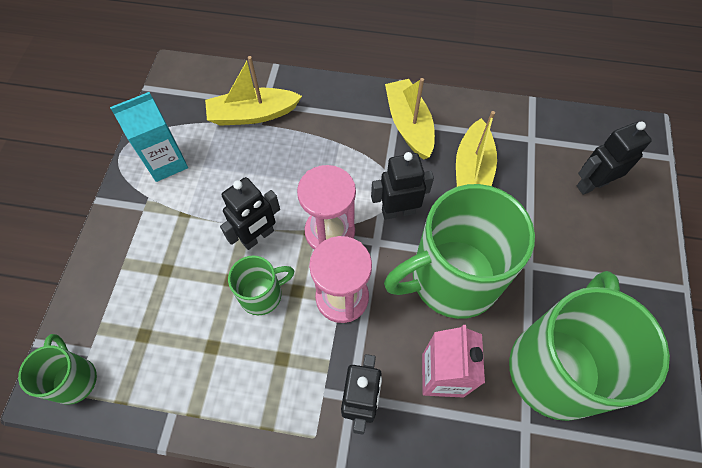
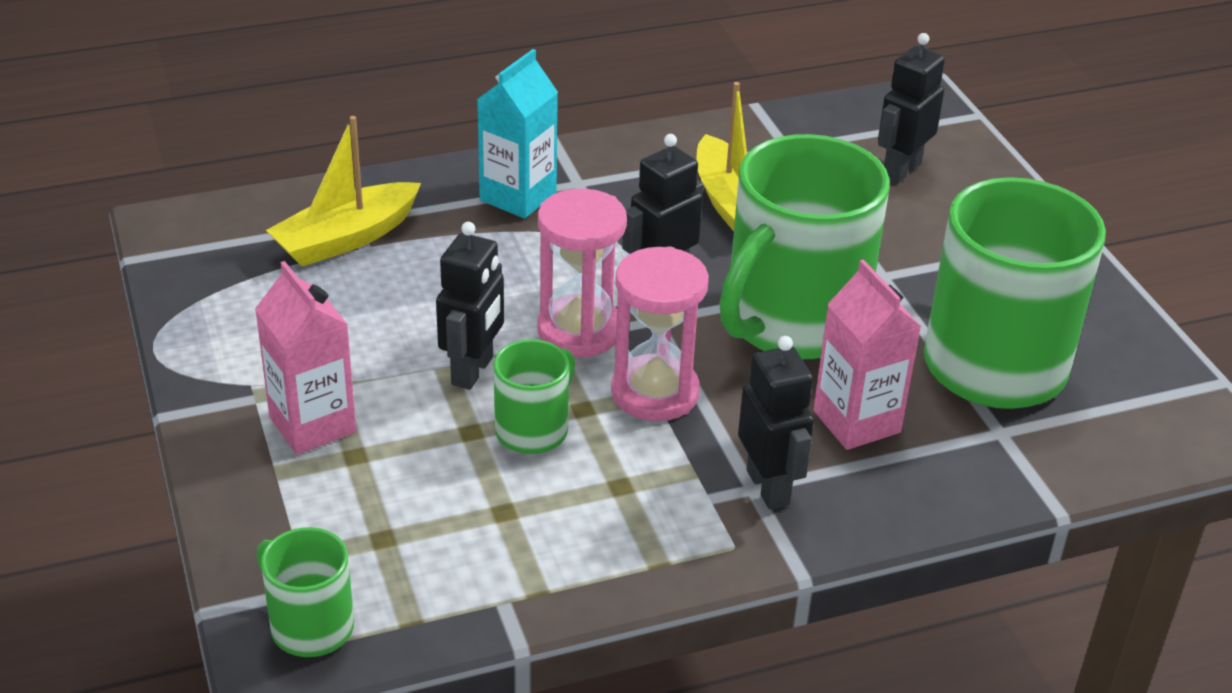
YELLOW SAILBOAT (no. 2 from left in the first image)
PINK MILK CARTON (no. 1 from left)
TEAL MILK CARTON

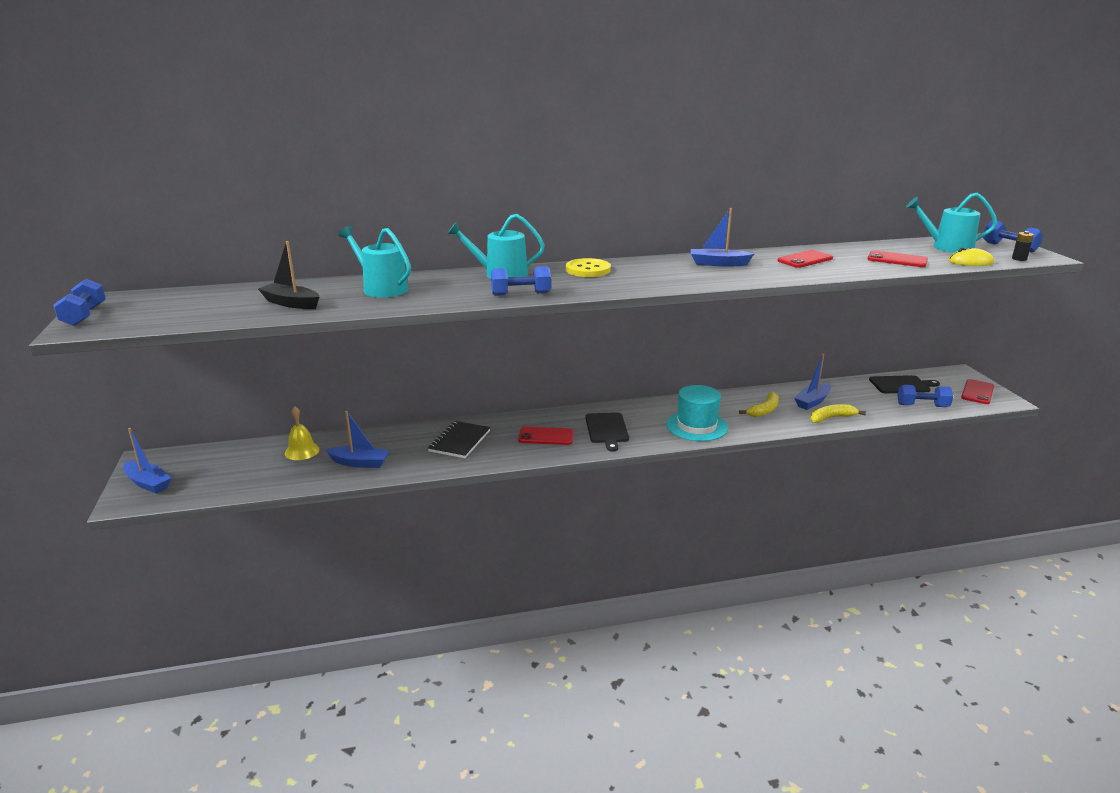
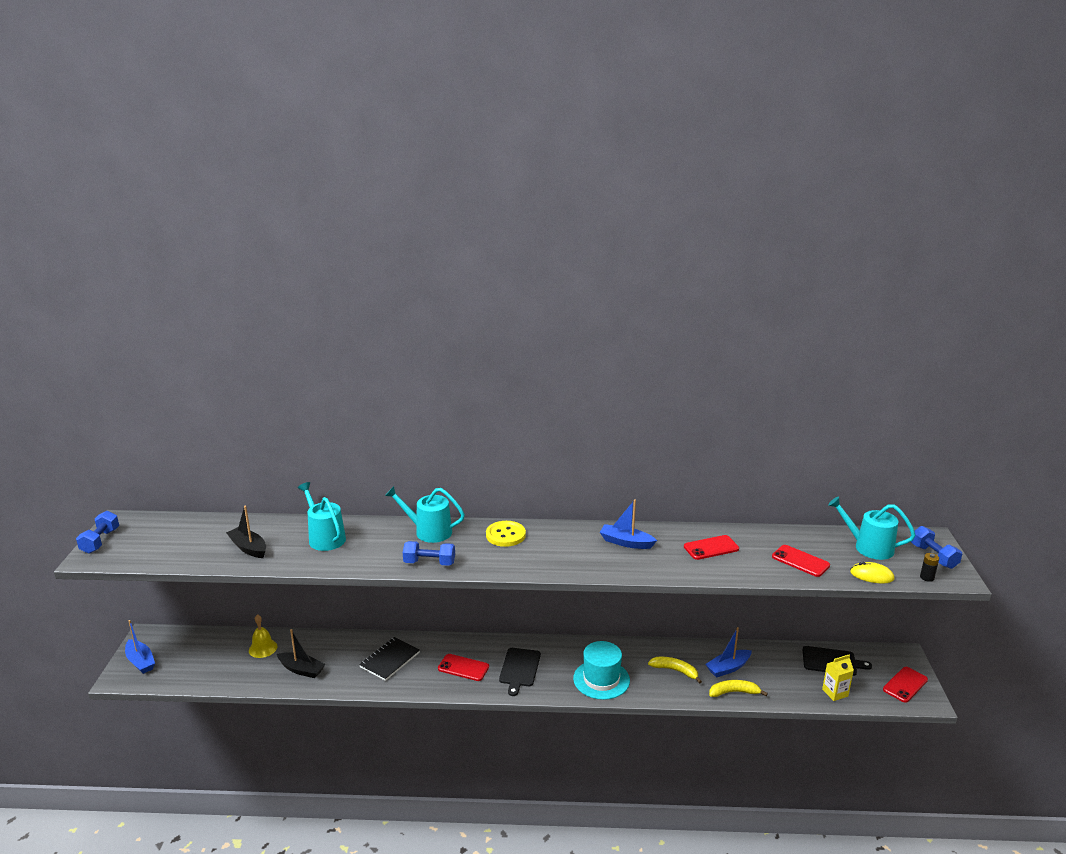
YELLOW MILK CARTON
BLACK SAILBOAT (no. 2 from left)
YELLOW BANANA (no. 1 from left)

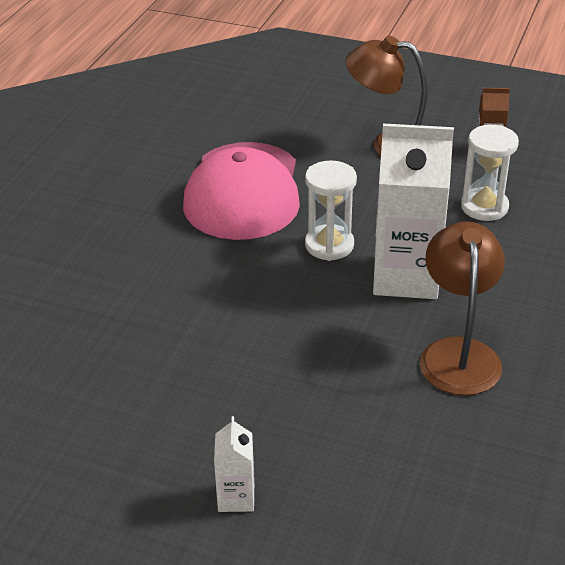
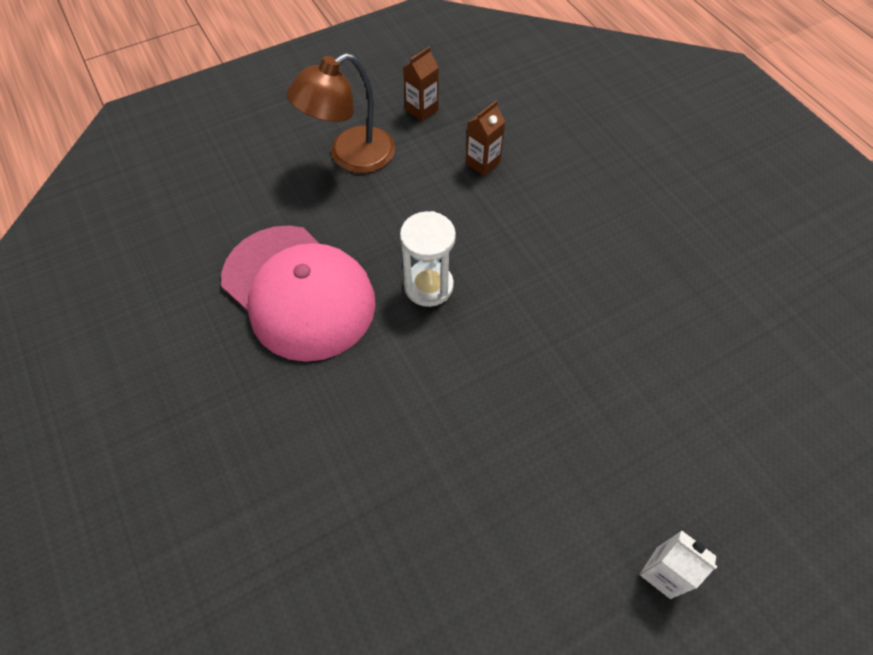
SNOW-WHITE MILK CARTON (no. 2 from left in the first image)
BROWN READING LAMP (no. 2 from left in the first image)
BROWN MILK CARTON (no. 2 from left)

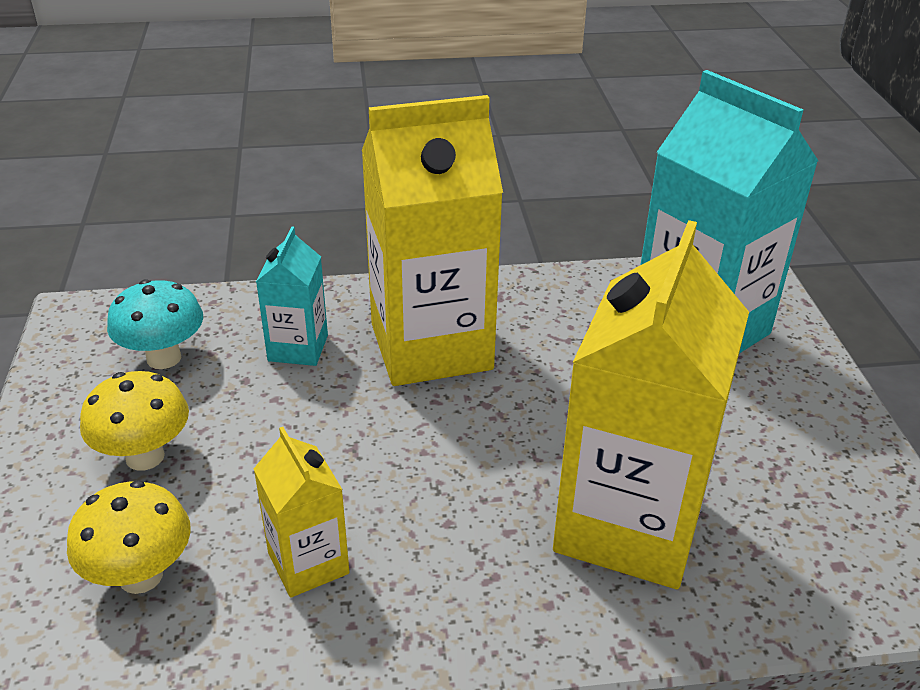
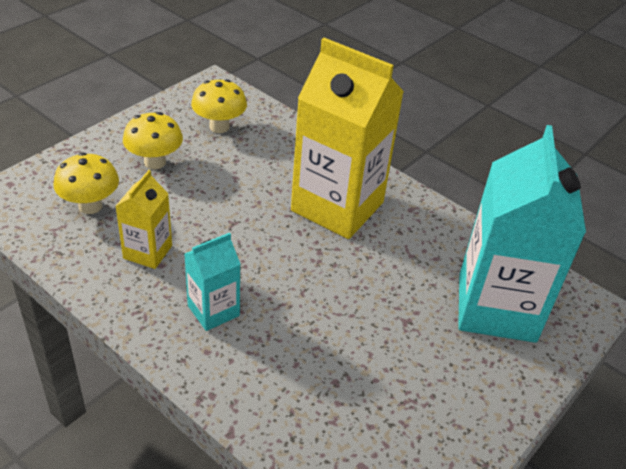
YELLOW MILK CARTON (no. 3 from left in the first image)
TEAL MILK CARTON (no. 1 from left)
YELLOW TOADSTOOL (no. 3 from left)

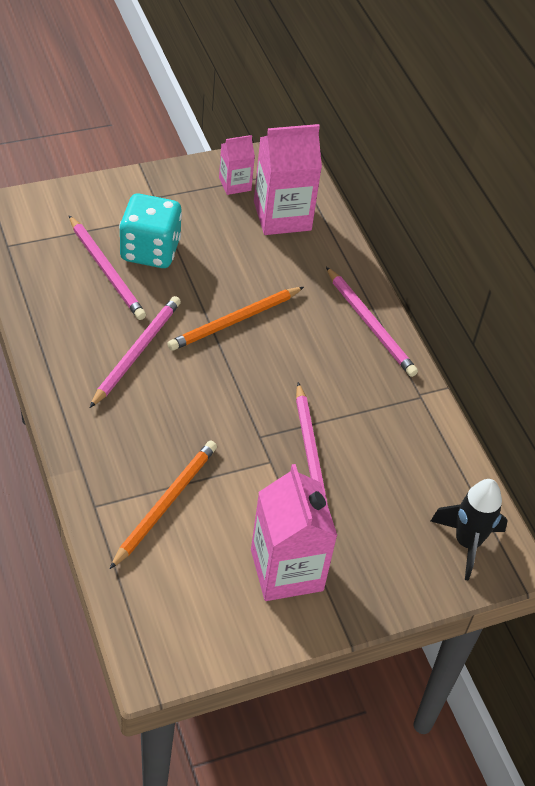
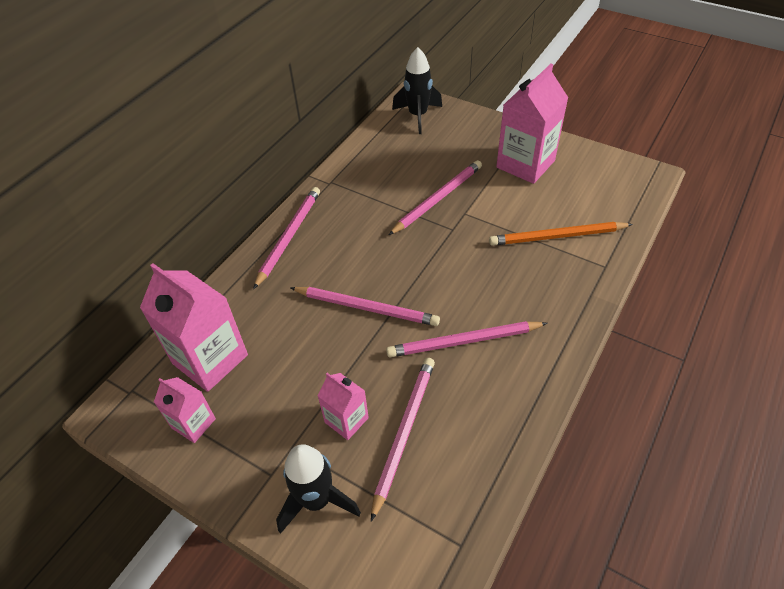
BLACK TOY ROCKET (no. 1 from left)
PINK MILK CARTON (no. 3 from left)
PINK LEAD PENCIL (no. 2 from left)

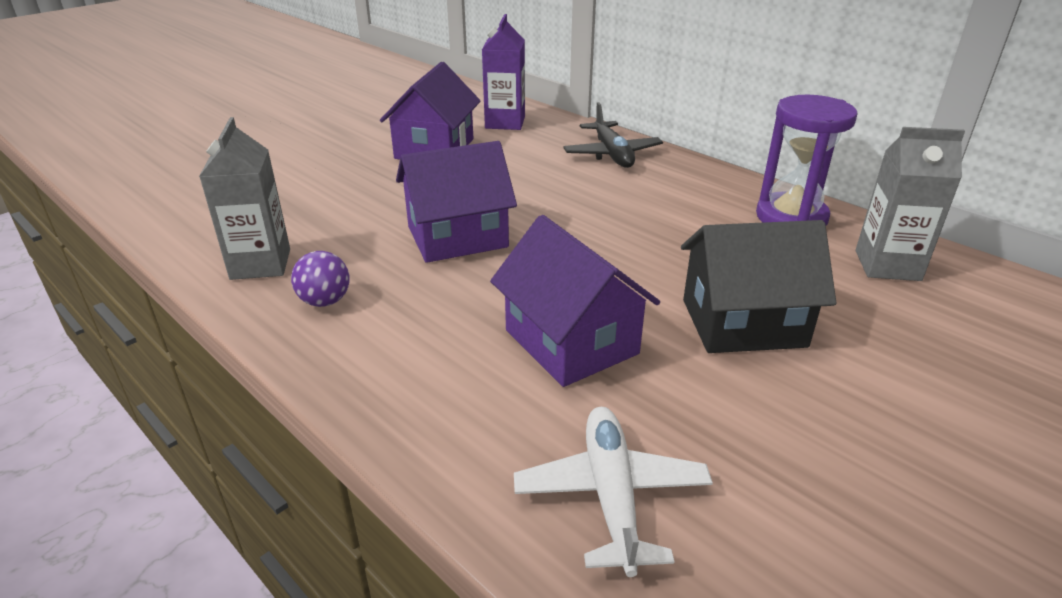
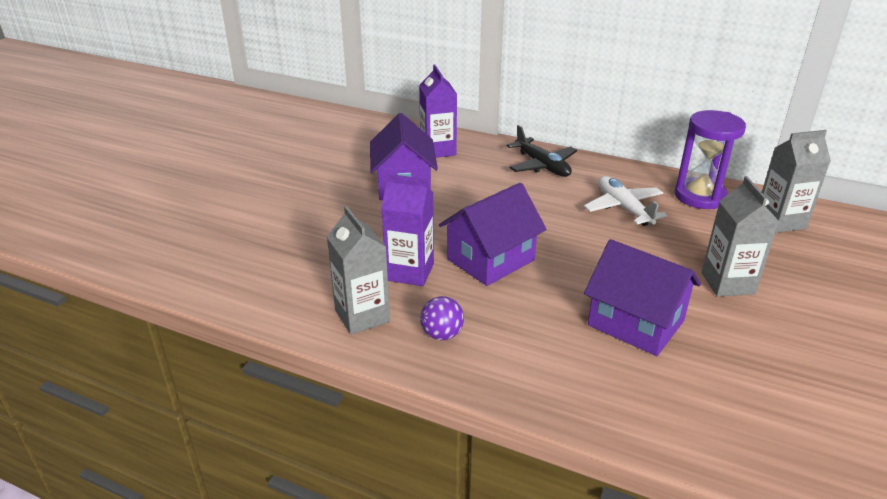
PURPLE MILK CARTON (no. 1 from left)
SNOW-WHITE AEROPLANE
ASH-GREY MILK CARTON (no. 2 from left)

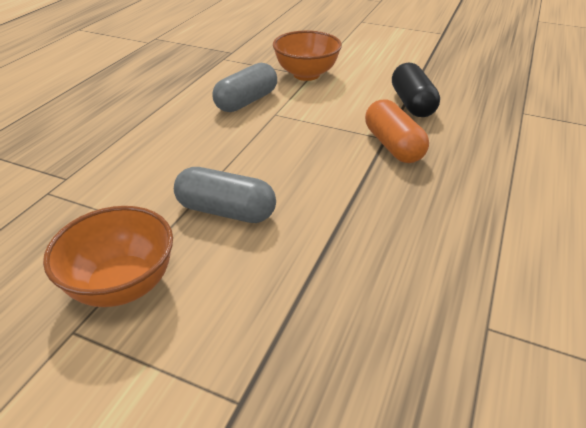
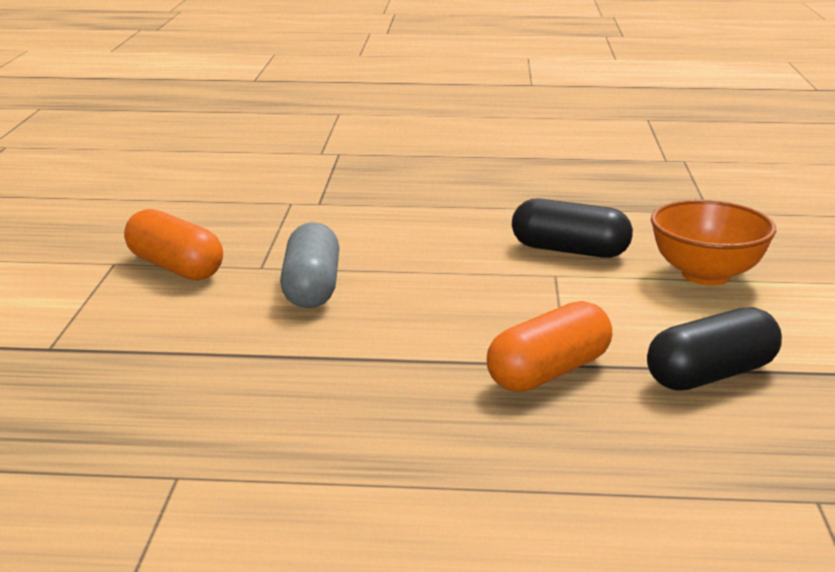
ORANGE-COLOURED CAPSULE (no. 1 from left)
BLACK CAPSULE (no. 1 from left)

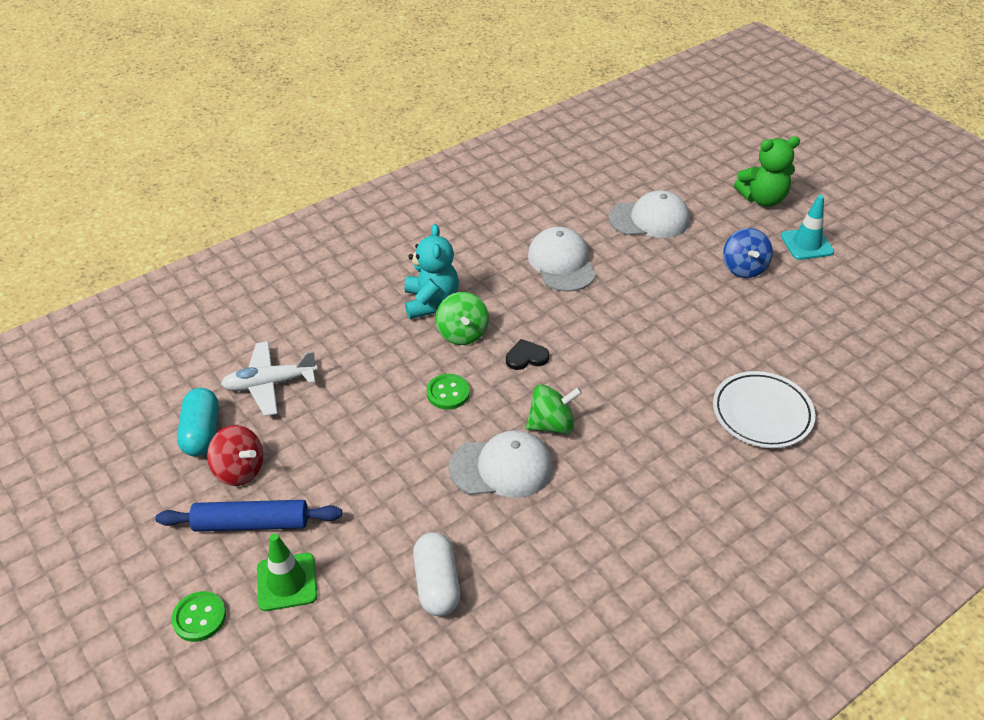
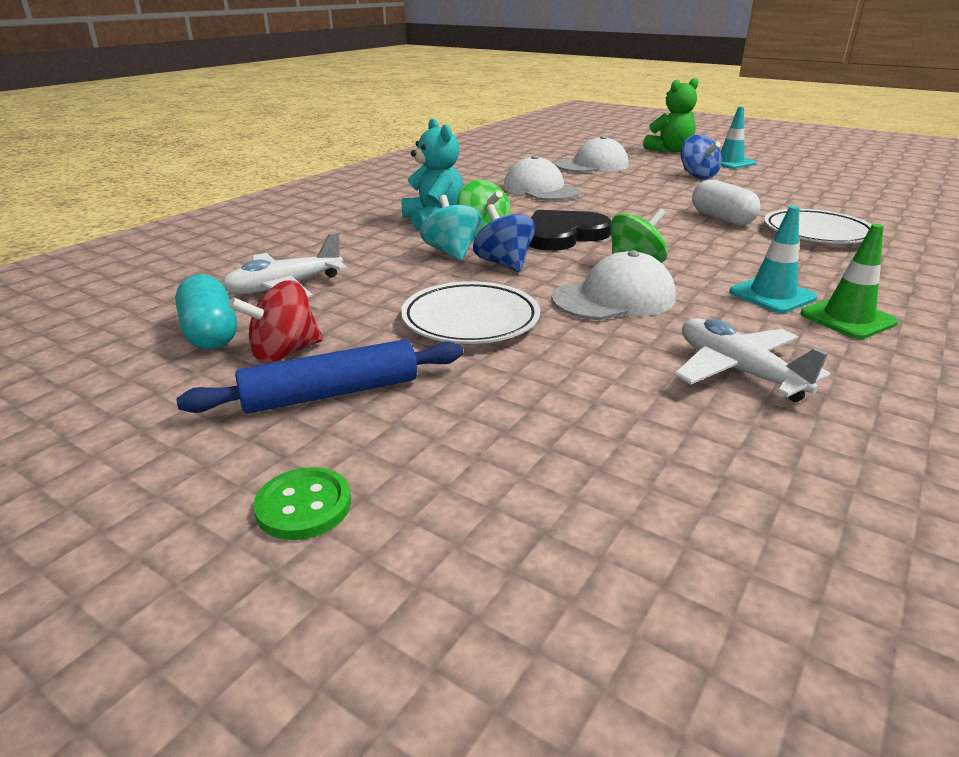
SNOW-WHITE DINNER PLATE (no. 1 from left)
TEAL WHIRLIGIG
SNOW-WHITE AEROPLANE (no. 2 from left)
TEAL ROAD CONE (no. 2 from left)
EMERALD ROAD CONE
SNOW-WHITE CAPSULE
BLUE WHIRLIGIG (no. 1 from left)
CRIMSON WHIRLIGIG
BLACK LOVE HEART

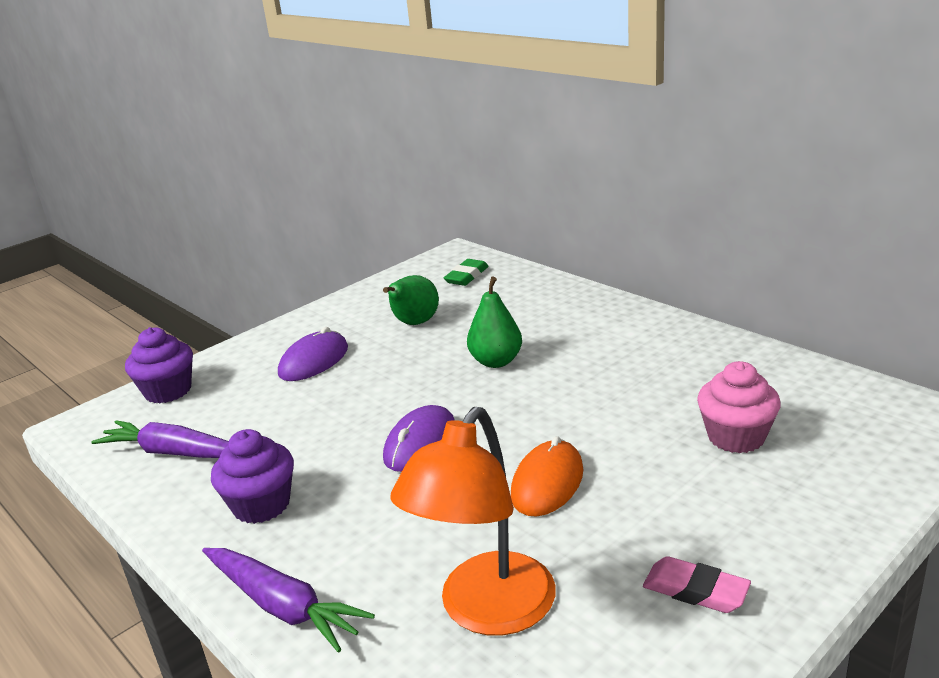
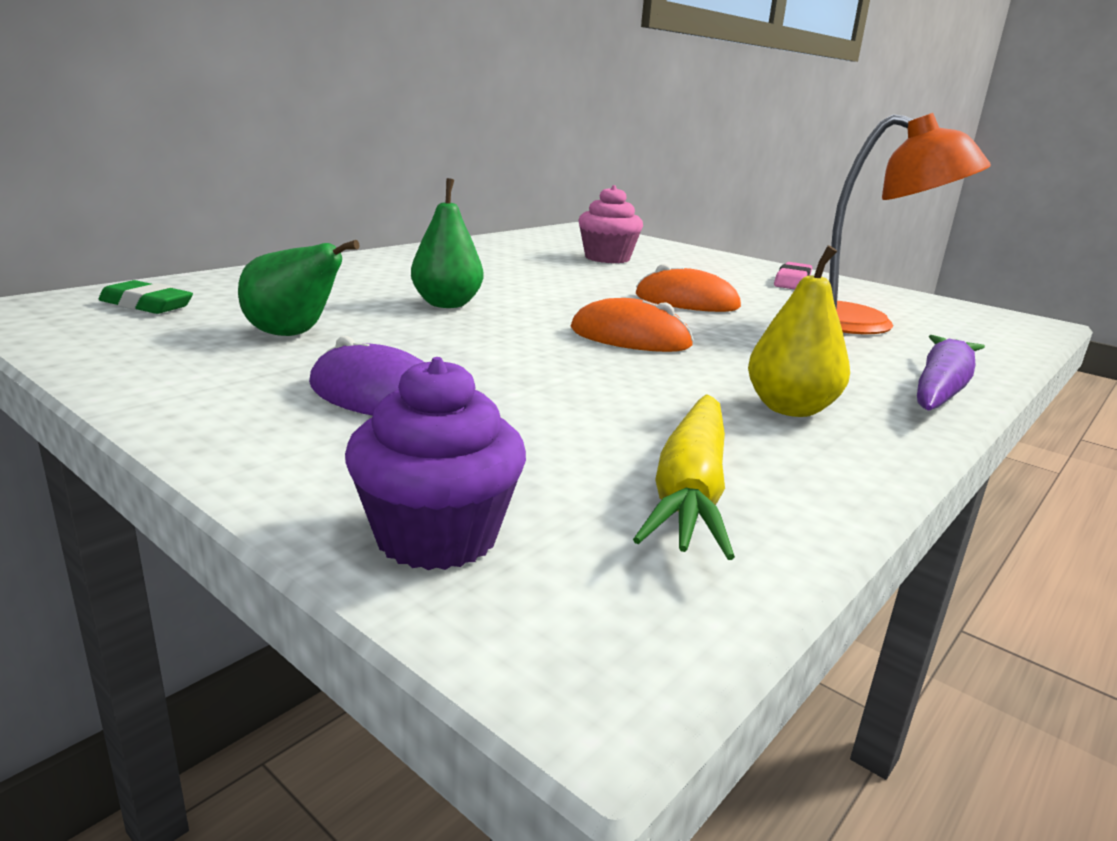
YELLOW PEAR
YELLOW CARROT
ORANGE-COLOURED COMPUTER MOUSE (no. 1 from left)

